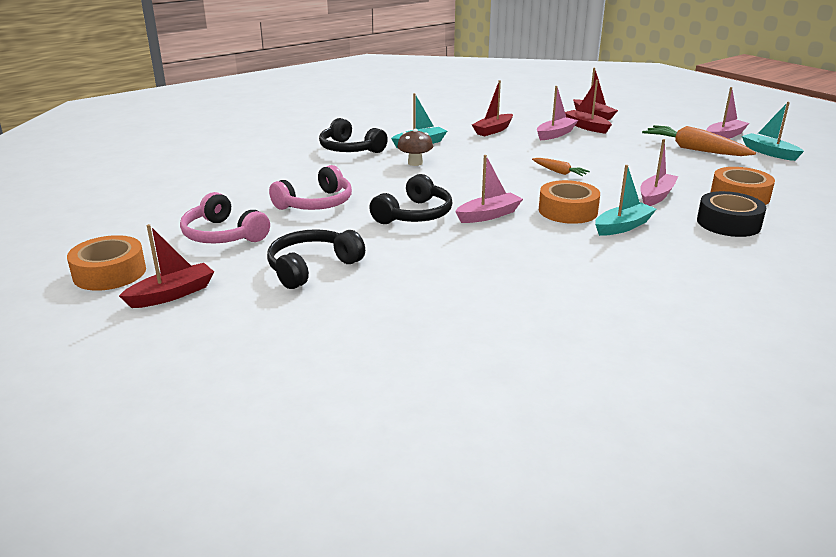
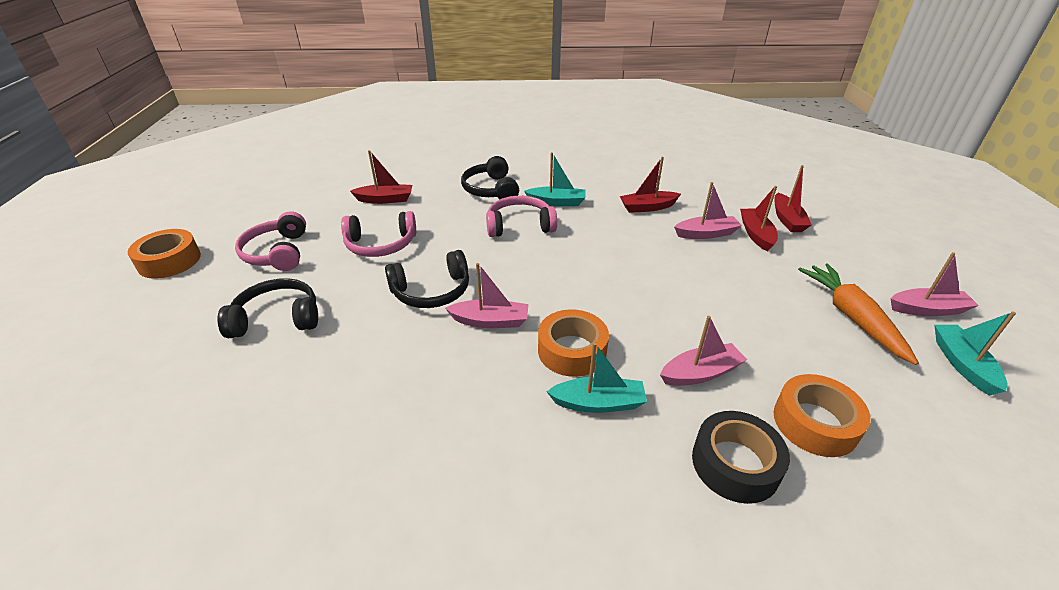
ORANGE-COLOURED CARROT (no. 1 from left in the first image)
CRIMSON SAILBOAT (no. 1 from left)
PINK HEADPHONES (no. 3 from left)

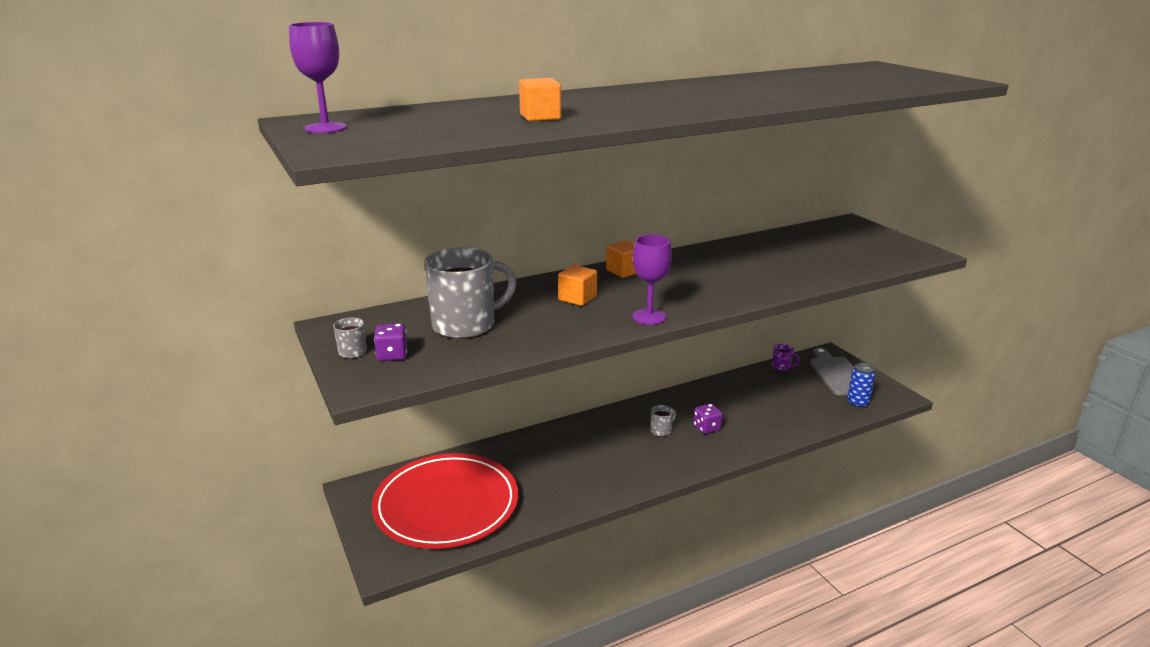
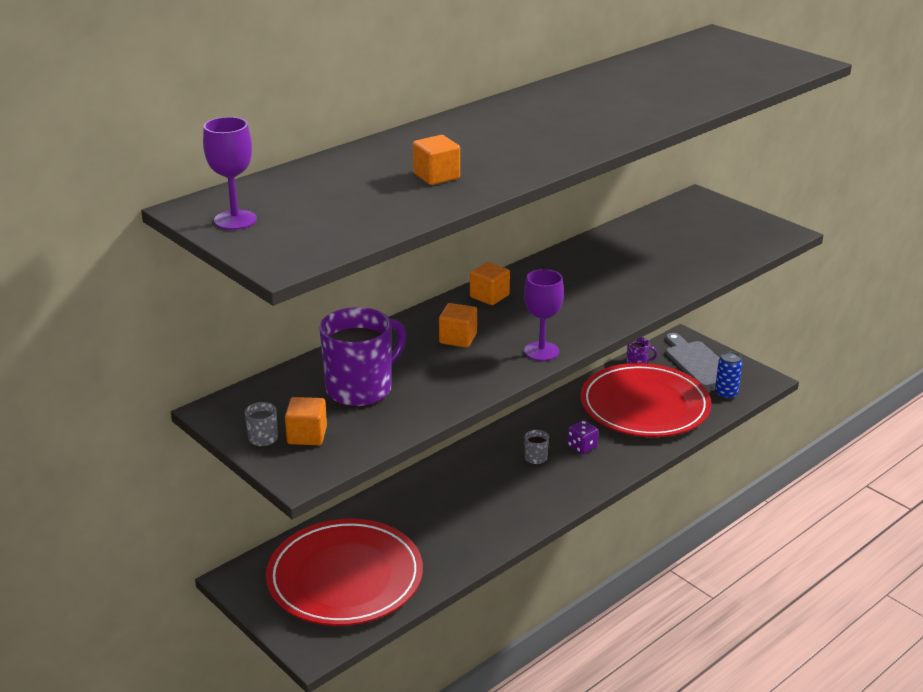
CRIMSON DINNER PLATE (no. 2 from left)
ORANGE-COLOURED CUBE (no. 1 from left)
PURPLE TEA MUG (no. 1 from left)

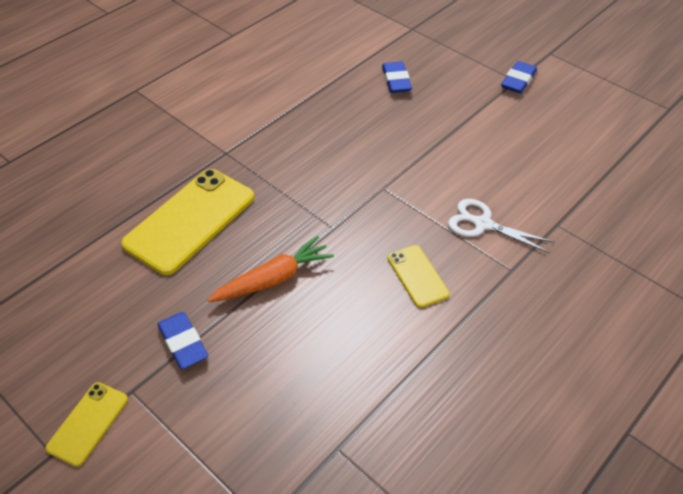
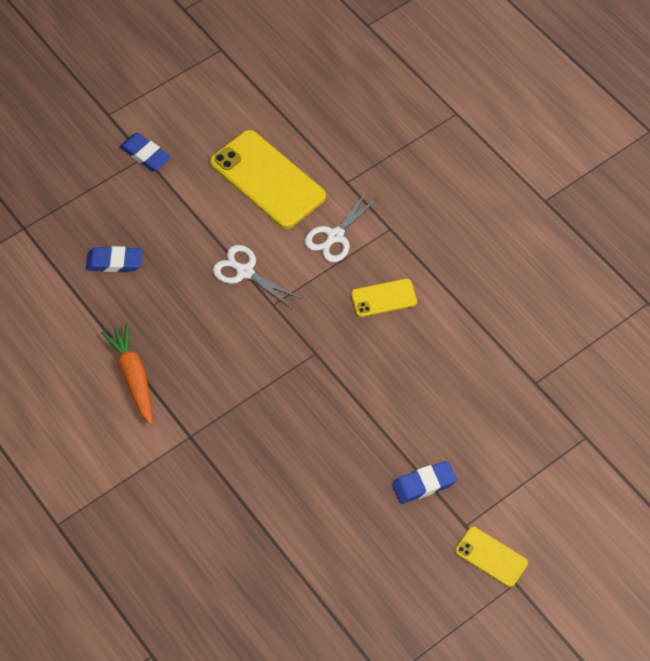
SNOW-WHITE SCISSORS (no. 1 from left)
YELLOW MOBILE PHONE (no. 1 from left)
ORANGE-COLOURED CARROT

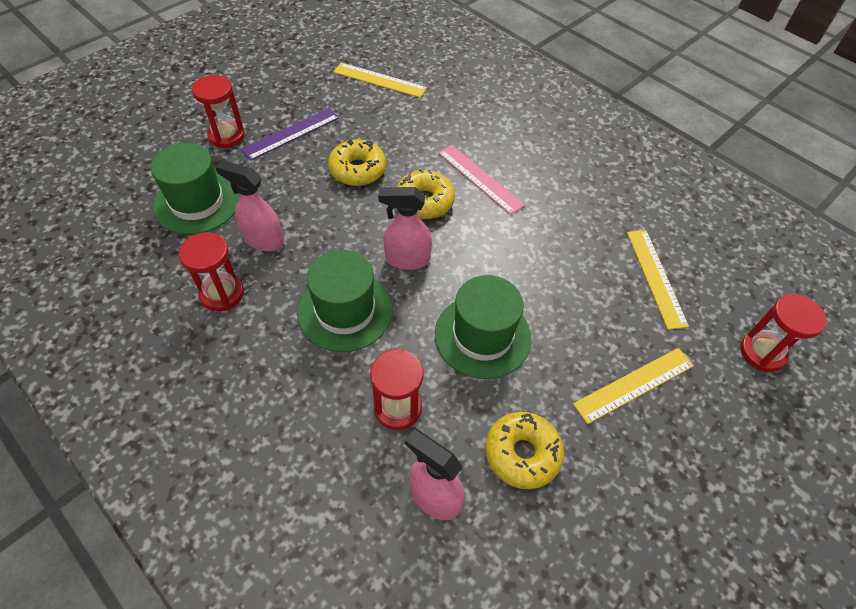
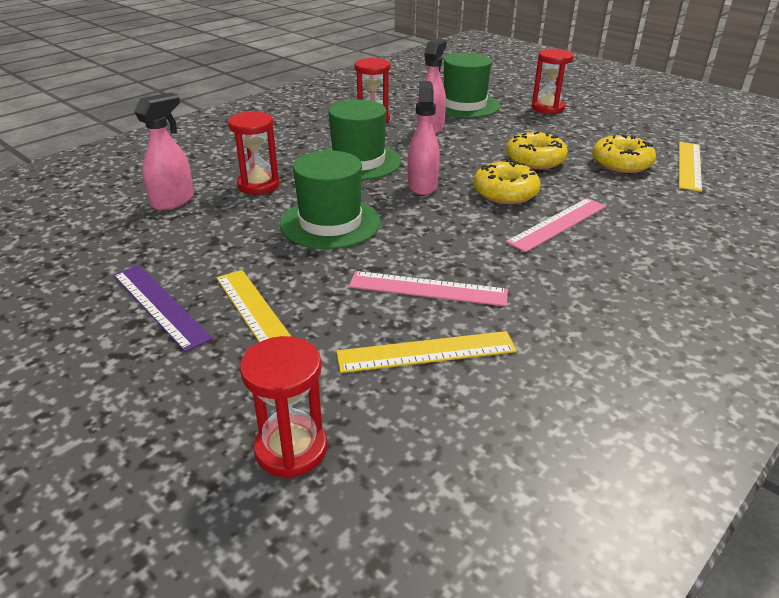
PINK RULER (no. 1 from left)
PURPLE RULER
YELLOW DOUGHNUT (no. 3 from left)

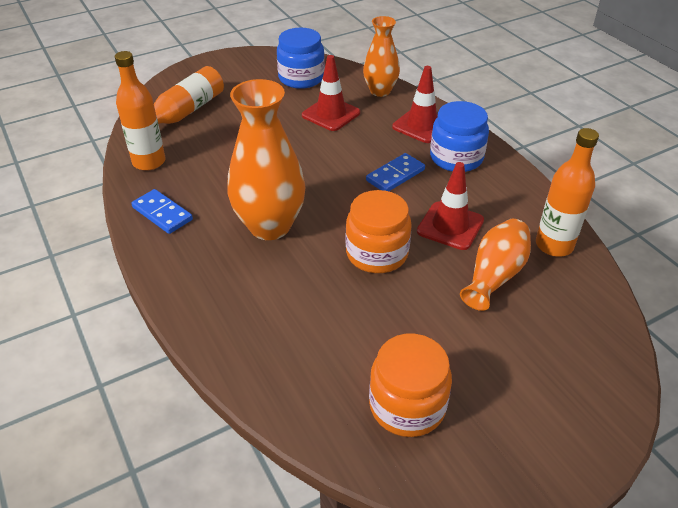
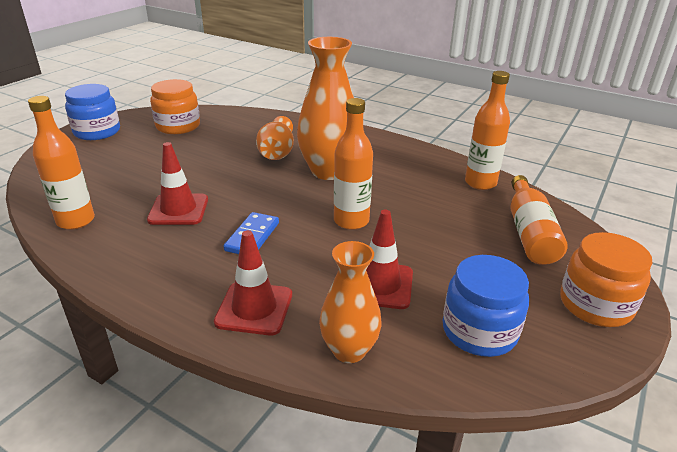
BLUE DOMINO TILE (no. 1 from left in the first image)
ORANGE-COLOURED FLASK (no. 2 from left)
ORANGE-COLOURED JAM JAR (no. 2 from left)
BLUE JAM JAR (no. 1 from left)
ORANGE-COLOURED TALL VASE (no. 1 from left)

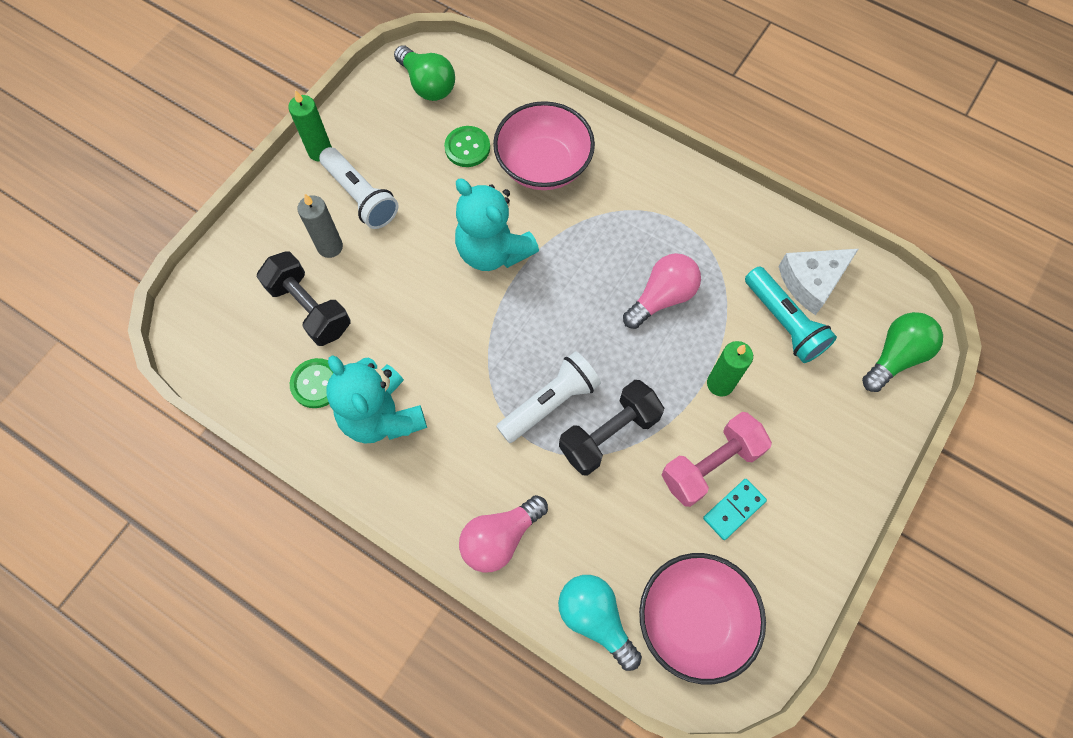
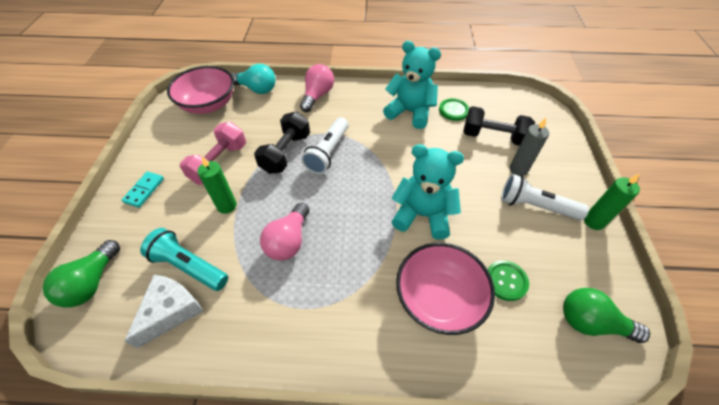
TEAL DOMINO TILE

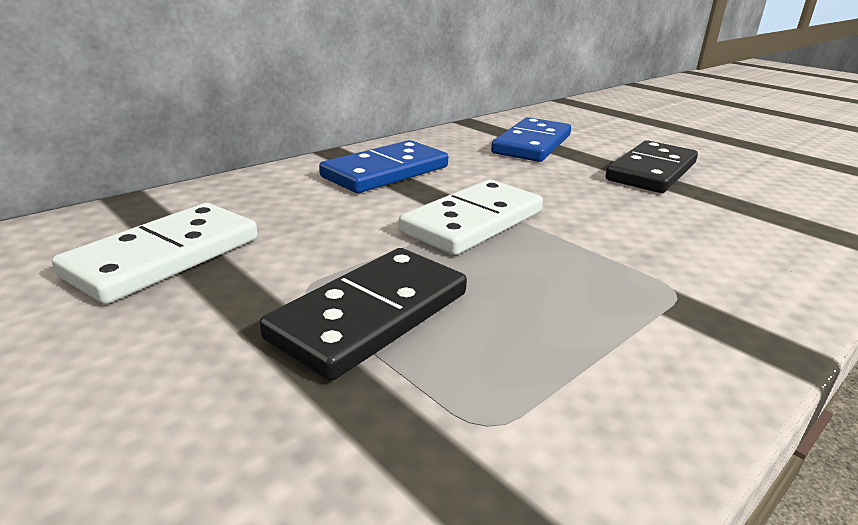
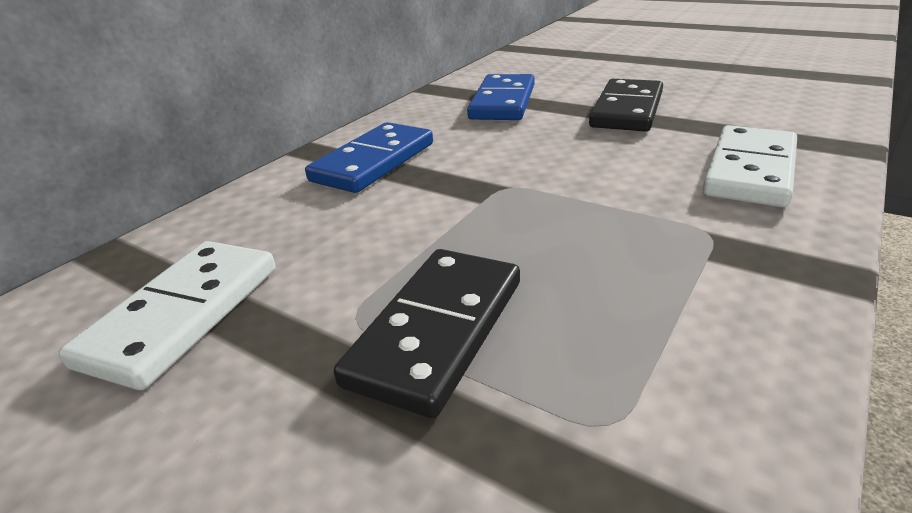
SNOW-WHITE DOMINO TILE (no. 2 from left)

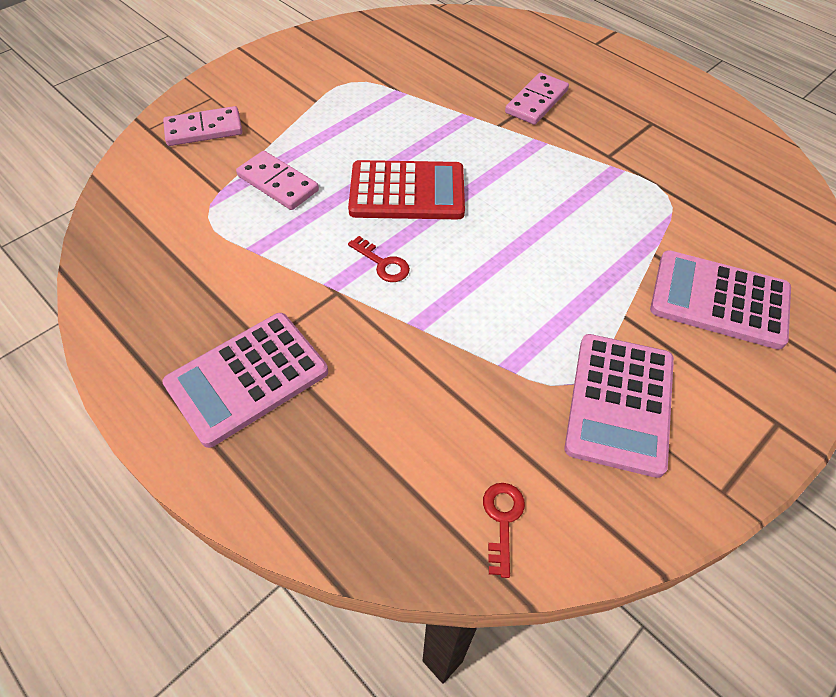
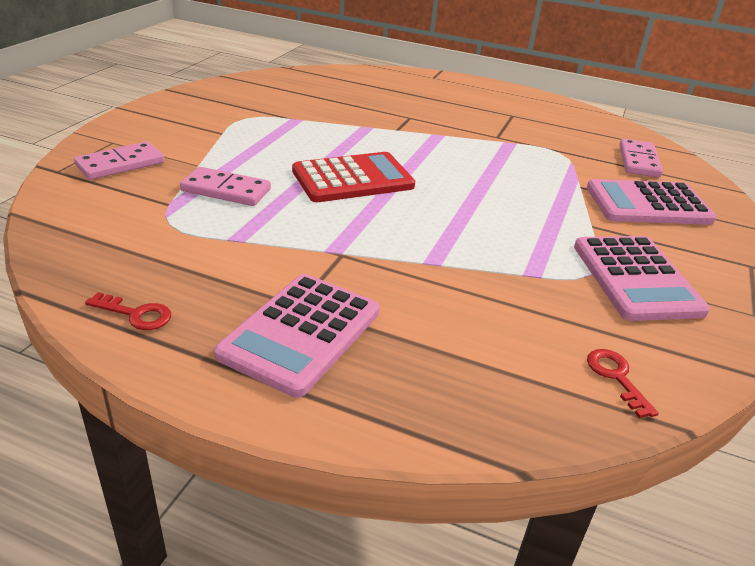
CRIMSON LATCHKEY (no. 1 from left)
PINK DOMINO TILE (no. 3 from left)

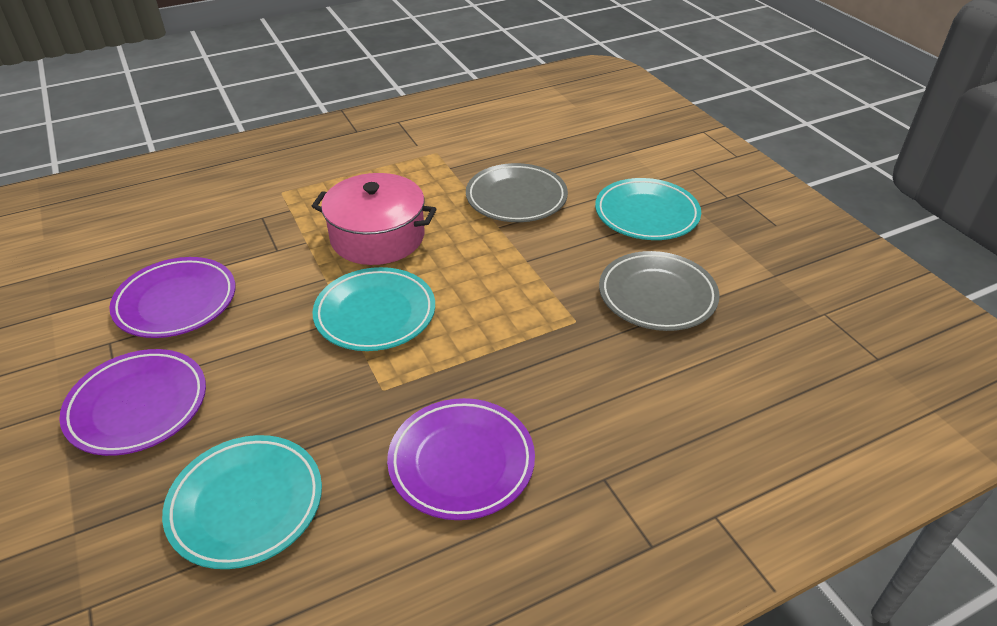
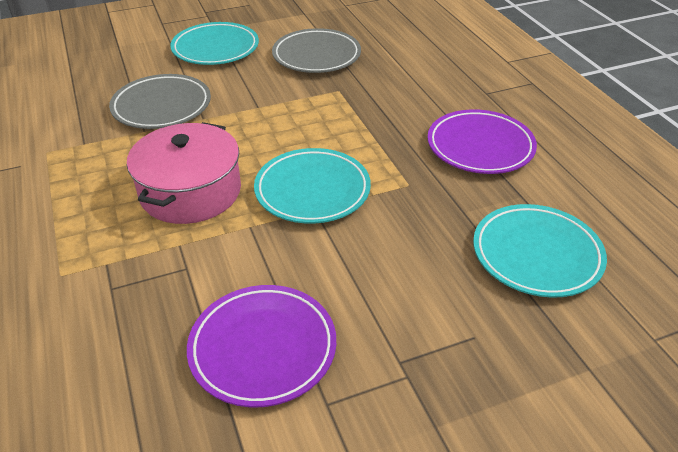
PURPLE DINNER PLATE (no. 1 from left in the first image)

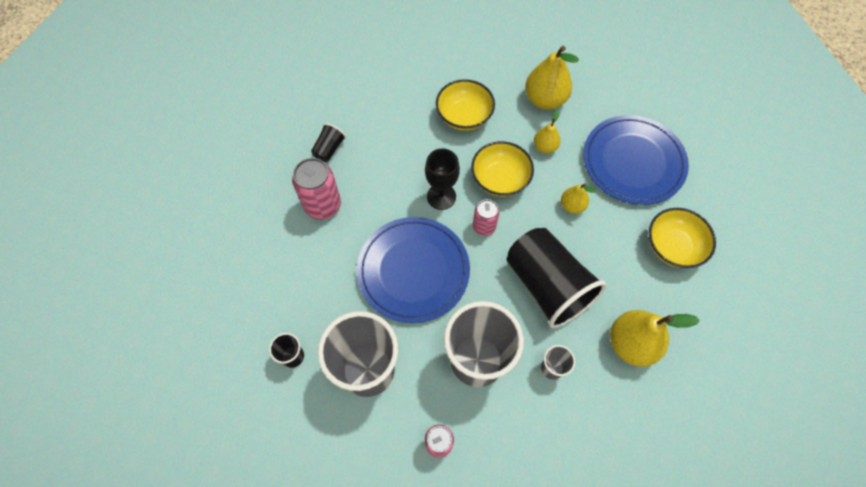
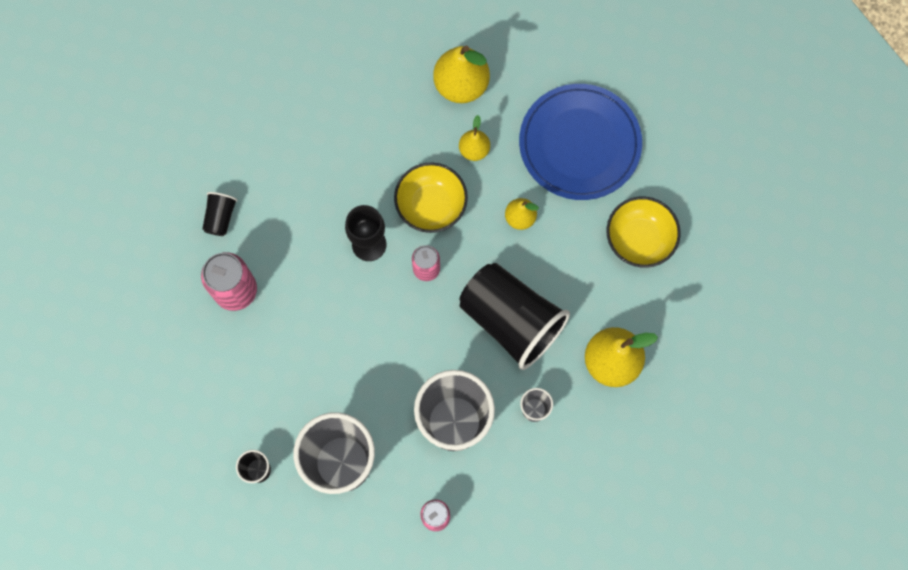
BLUE DINNER PLATE (no. 1 from left in the first image)
YELLOW DEEP DISH (no. 1 from left in the first image)

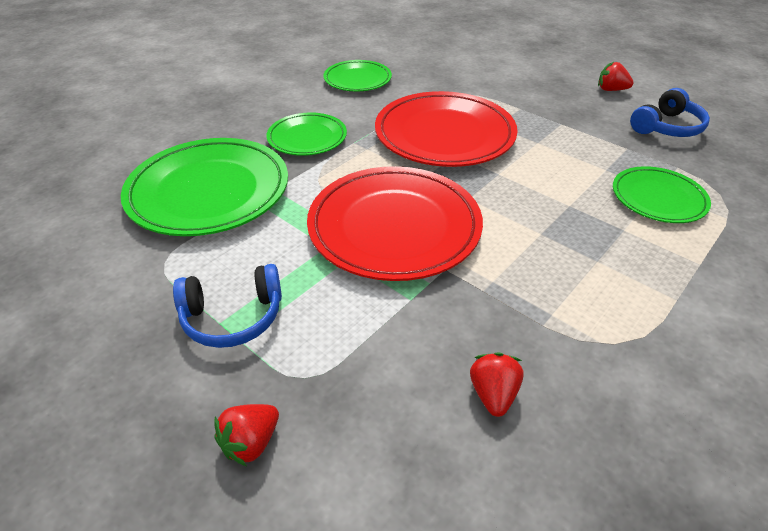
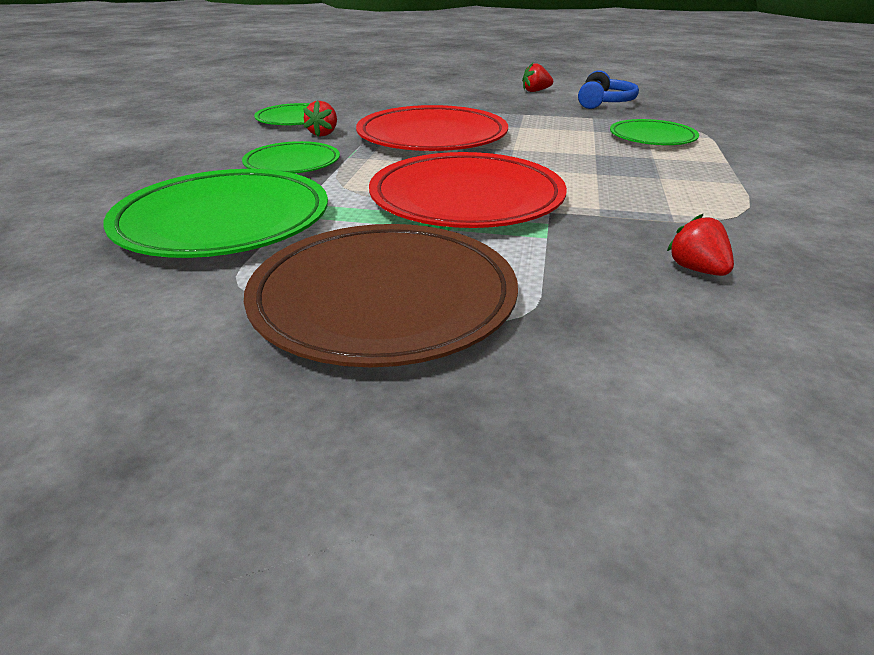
CRIMSON TOY STRAWBERRY (no. 1 from left)
BROWN DINNER PLATE

